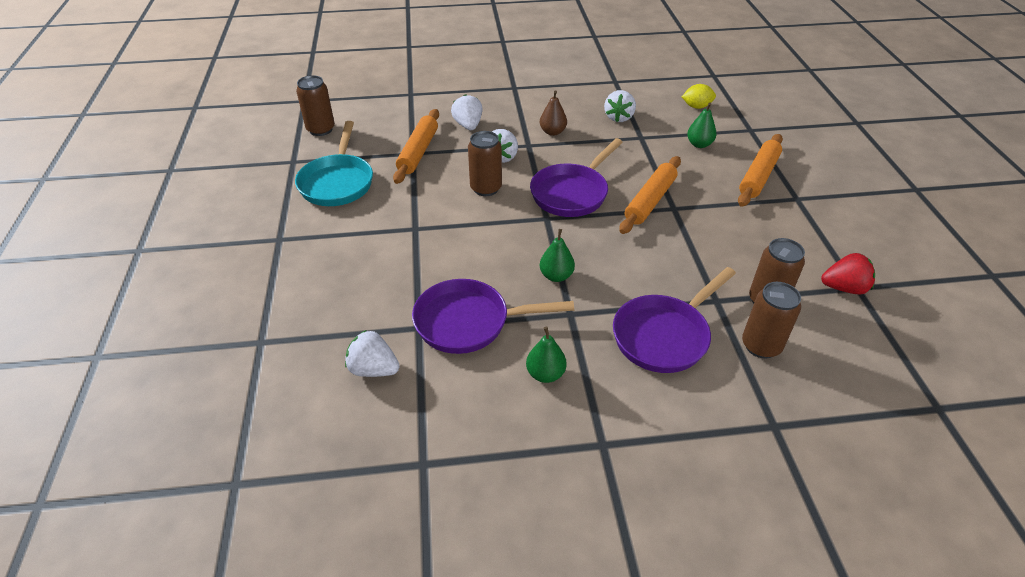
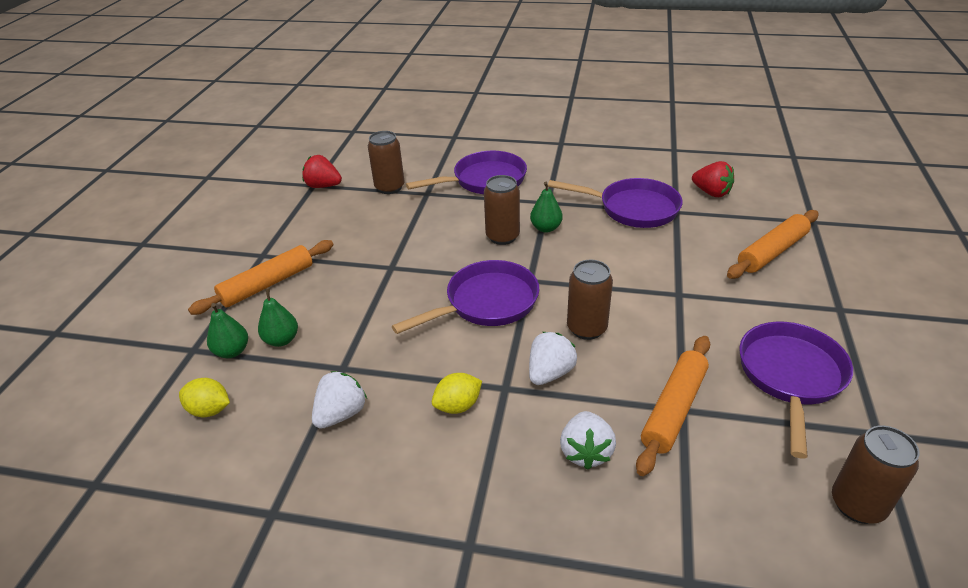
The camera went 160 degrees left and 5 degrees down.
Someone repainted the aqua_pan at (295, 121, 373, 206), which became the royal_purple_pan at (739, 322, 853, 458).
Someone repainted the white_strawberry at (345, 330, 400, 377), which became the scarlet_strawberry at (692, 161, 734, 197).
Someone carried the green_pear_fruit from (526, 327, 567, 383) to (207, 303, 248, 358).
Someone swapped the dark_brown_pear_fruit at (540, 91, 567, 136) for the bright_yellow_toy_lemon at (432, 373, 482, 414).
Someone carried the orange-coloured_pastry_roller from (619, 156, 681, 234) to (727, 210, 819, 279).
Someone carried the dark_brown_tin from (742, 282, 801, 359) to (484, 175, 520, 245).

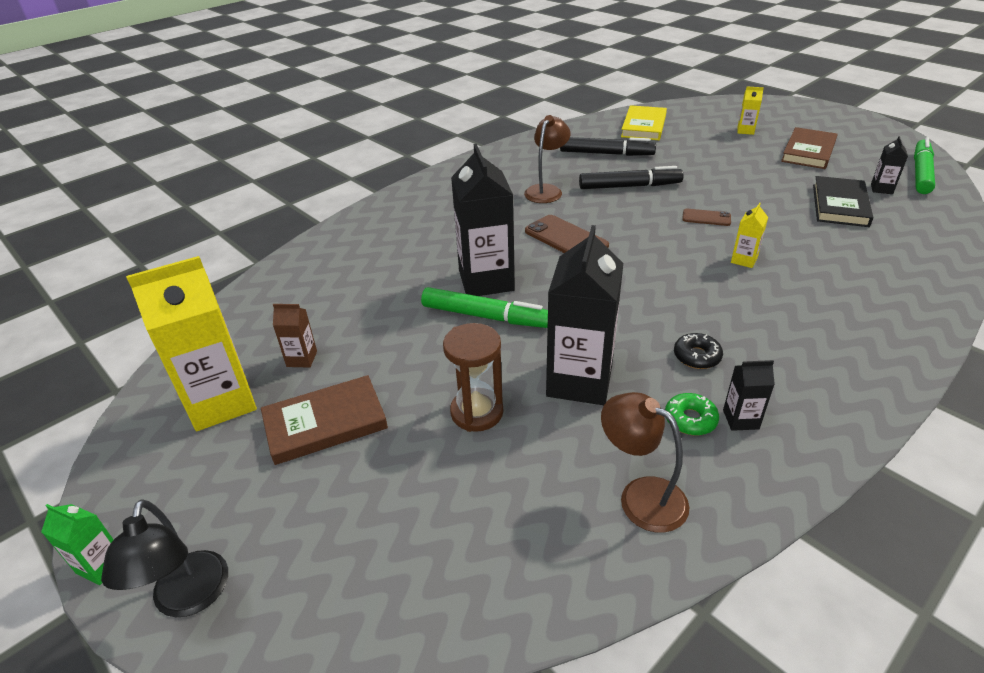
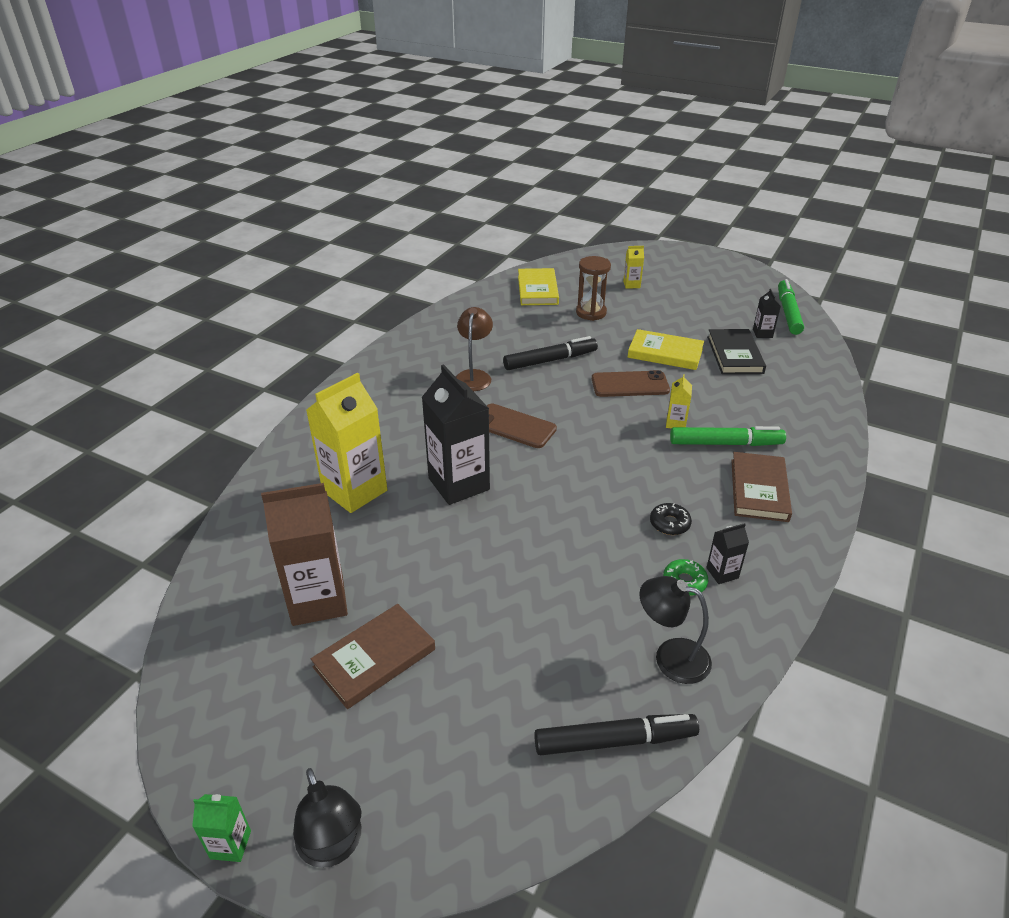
The camera went 20 degrees left and 0 degrees up.
Someone carried the bright_yellow_milk_carton from (126, 256, 257, 431) to (306, 373, 387, 513).
Someone scaled the dark_brown_milk_carton at (273, 304, 317, 368) by 2.21.
Someone carried the green_felt_pen from (421, 287, 548, 328) to (670, 426, 786, 446).
Someone carried the dark_brown_sand_timer from (443, 323, 503, 432) to (576, 256, 611, 321).
Someone took away the ebony_milk_carton at (546, 225, 623, 405).
Someone carried the ebony_felt_pen from (560, 137, 656, 156) to (534, 714, 699, 755).
Someone repainted the dark_brown_lamp at (601, 392, 689, 533), which became the ebony_lamp at (639, 576, 712, 684).
Someone scaled the dark_brown_phone at (682, 209, 731, 226) by 1.74.
Someone carried the dark_brown_hardcover from (781, 127, 838, 169) to (731, 452, 792, 522).
Someone put down the bright_yellow_hardcover at (628, 329, 704, 370).

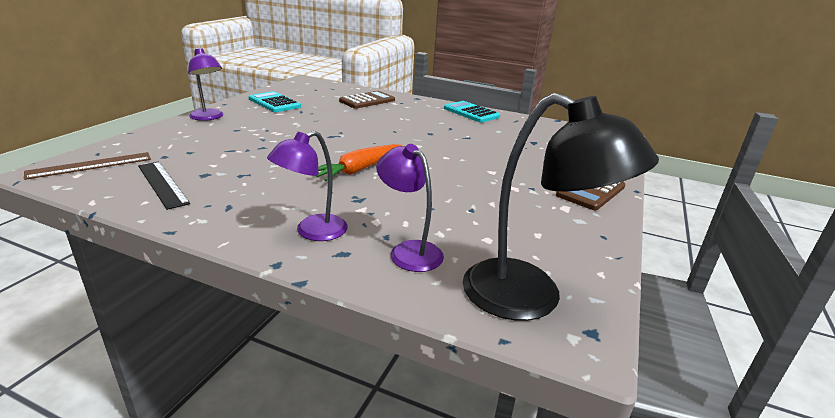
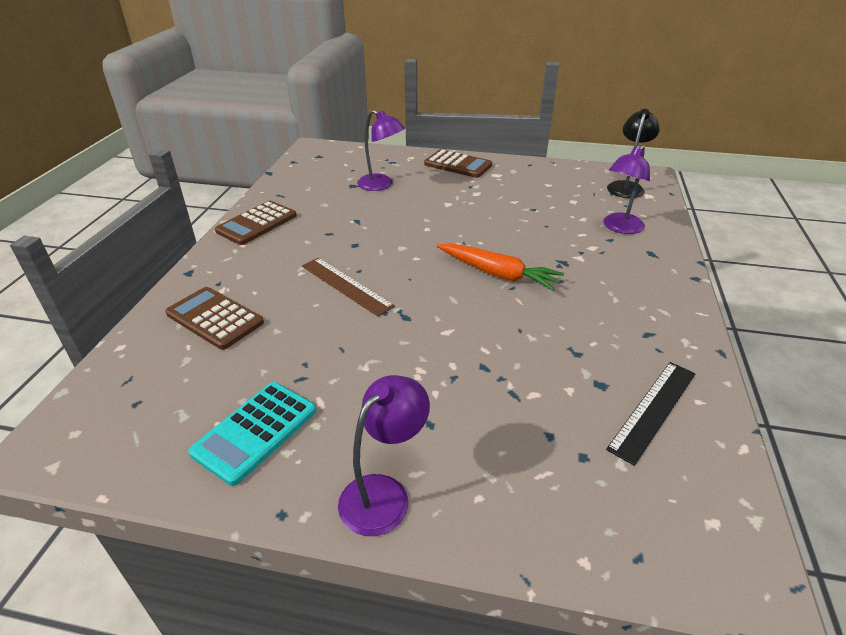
The camera went 100 degrees left and 10 degrees up.
Someone carried the dark_brown_straightedge from (24, 152, 151, 180) to (302, 258, 395, 316).
Someone carried the royal_purple_lamp from (267, 131, 348, 241) to (357, 110, 405, 191).
Someone repainted the aqua_calculator at (444, 101, 500, 123), which became the dark_brown_calculator at (215, 201, 297, 245).
Someone scaled the ebony_lamp at (463, 93, 659, 321) by 0.60.

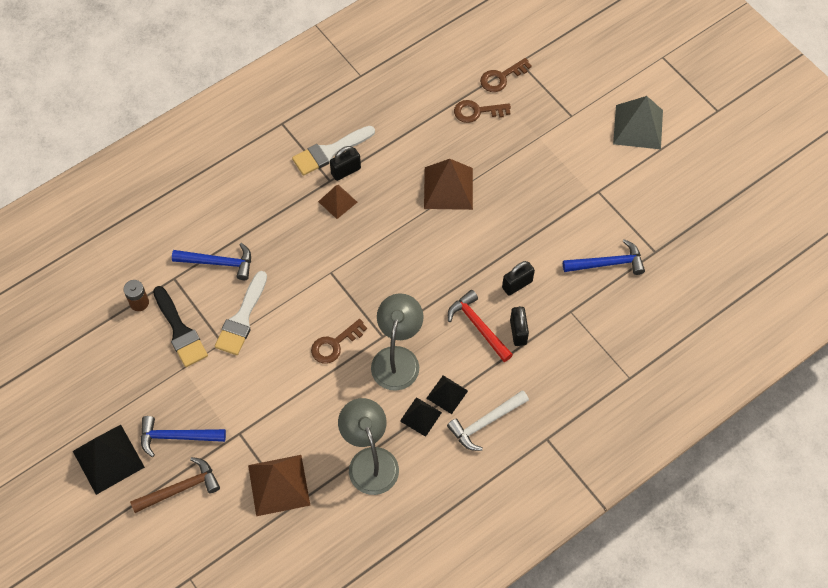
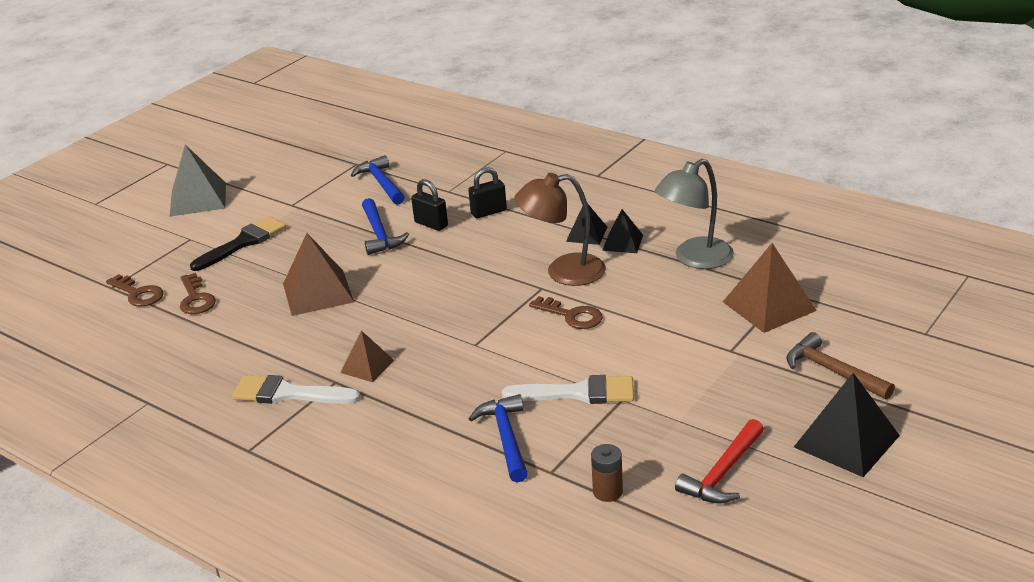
The camera went 105 degrees left and 30 degrees down.
Someone carried the royal_blue_hammer from (141, 416, 226, 457) to (362, 198, 409, 255).
Someone carried the ebony_paint_brush from (153, 286, 208, 367) to (190, 216, 286, 271).
Someone rotated the white_paint_brush at (292, 126, 375, 175) by 150 degrees clockwise.
Someone took away the ebony_padlock at (330, 146, 361, 181).
Someone repainted the gray_lamp at (371, 293, 424, 391), which became the dark_brown_lamp at (514, 173, 606, 286).
Someone took away the white_hammer at (447, 390, 529, 451).
Someone carried the scarlet_hammer from (448, 290, 513, 362) to (675, 419, 764, 503).

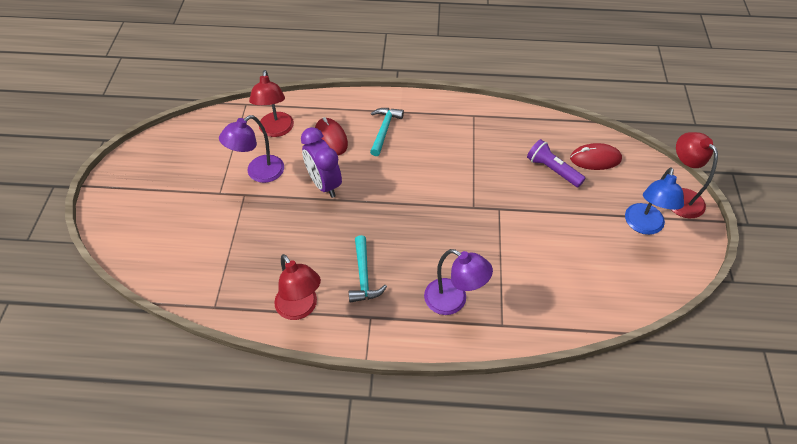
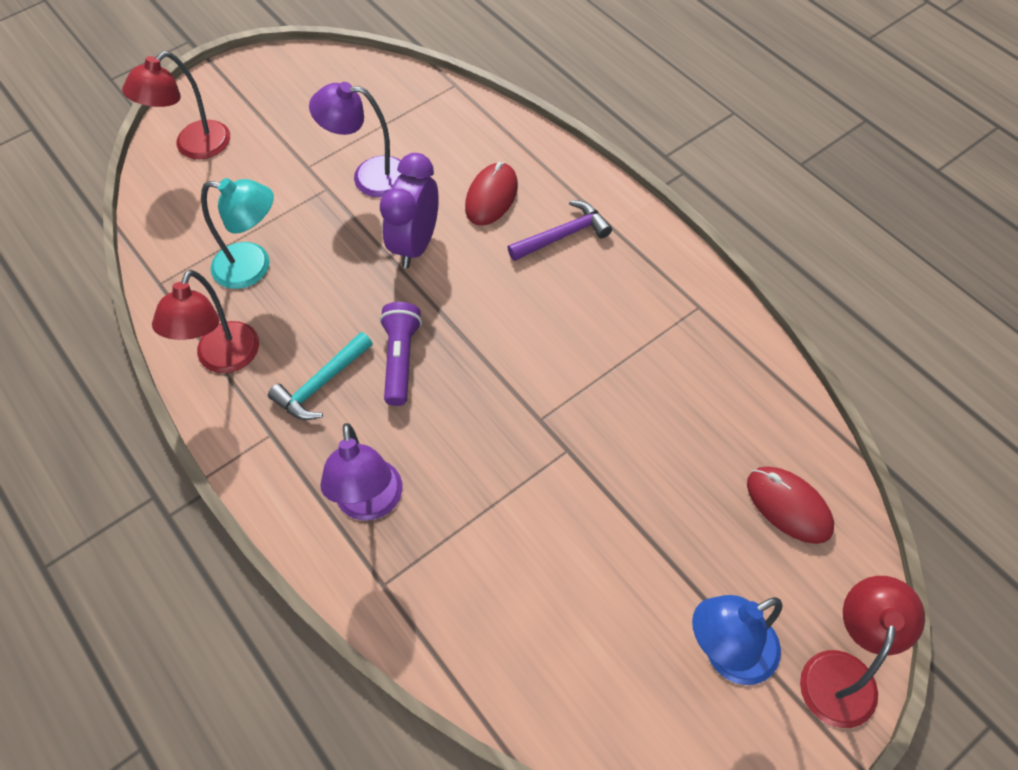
The camera went 50 degrees right and 5 degrees up.
Someone carried the scarlet_lamp from (249, 70, 294, 137) to (122, 51, 230, 159).
Someone repainted the aqua_hammer at (370, 108, 404, 156), which became the royal_purple_hammer at (507, 200, 612, 261).
Someone carried the royal_purple_flashlight from (527, 139, 586, 187) to (380, 302, 422, 406).
Someone put down the aqua_lamp at (201, 178, 274, 289).

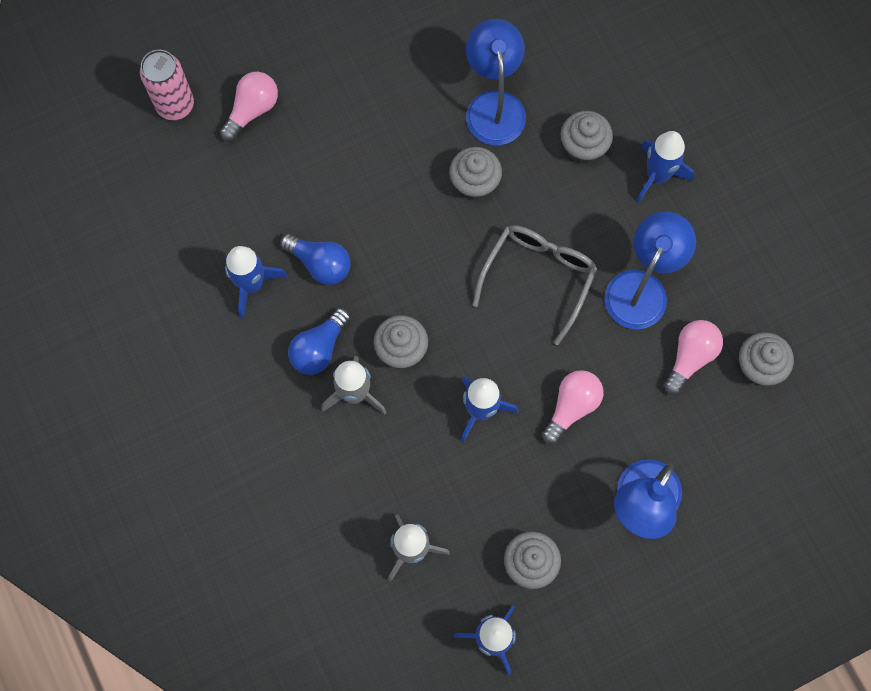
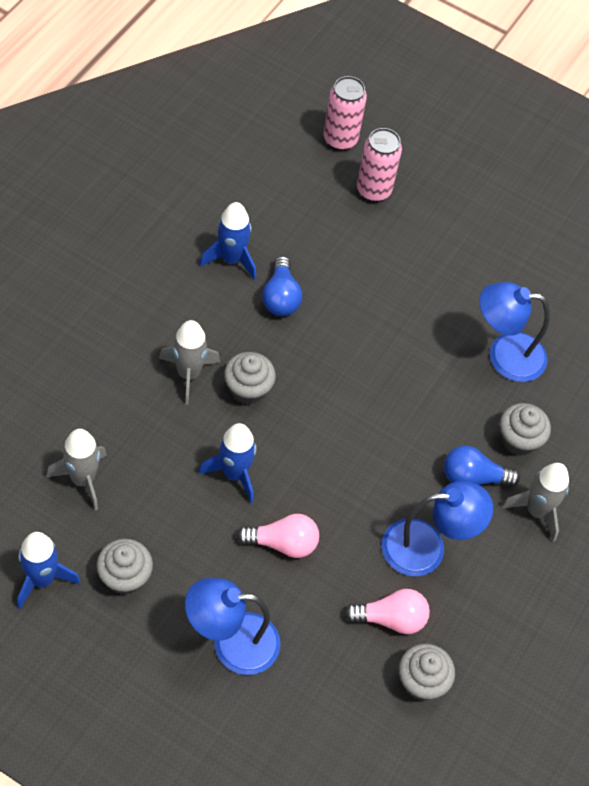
The camera went 50 degrees right and 15 degrees down.
Someone swapped the rose-pink_light_bulb at (220, 72, 278, 142) for the rose-pink_tin at (357, 128, 402, 202).
Someone carried the royal_blue_light_bulb from (288, 308, 351, 375) to (444, 445, 520, 487).
Someone took away the gray_fairy_cake at (449, 147, 502, 200).
Someone rotated the royal_blue_lamp at (466, 19, 526, 145) by 135 degrees counterclockwise.
Someone took away the gray_glasses at (472, 225, 597, 345).
Someone repainted the royal_blue_spaceship at (636, 131, 694, 203), which became the gray_spaceship at (501, 463, 569, 542).

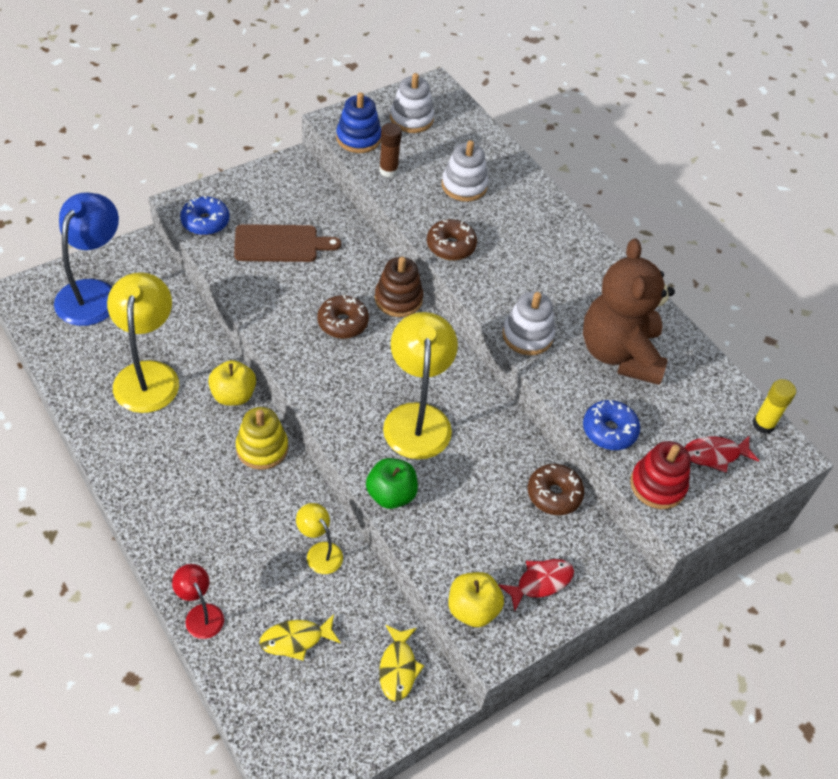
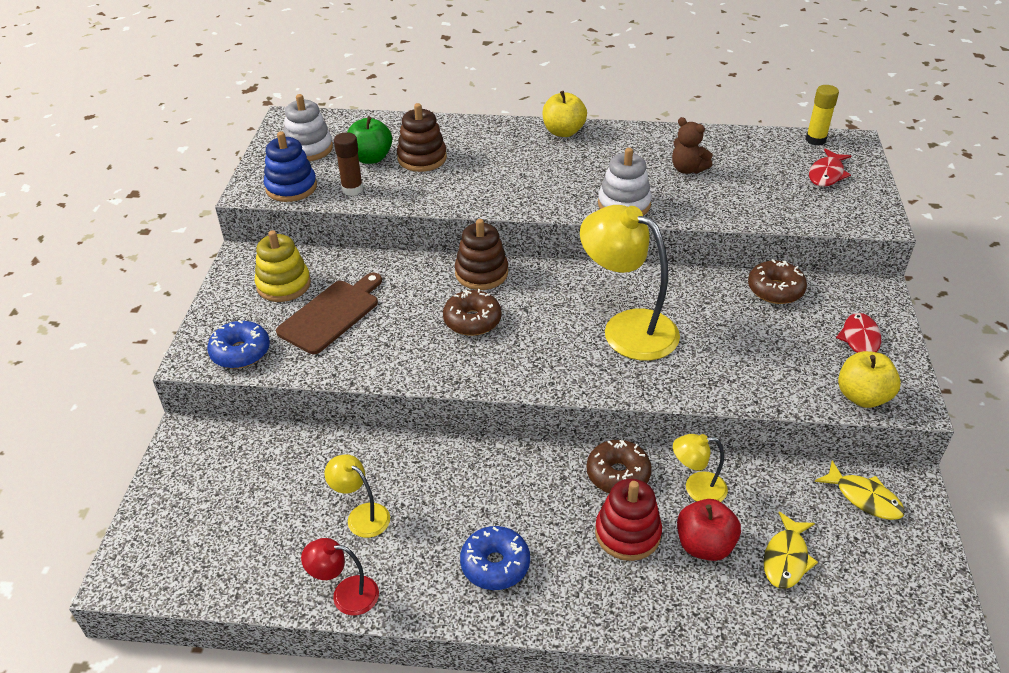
The camera went 45 degrees left and 10 degrees down.
Someone took away the royal_blue_lamp at (54, 193, 119, 326).
Someone scaled the bright_yellow_lamp at (107, 272, 179, 413) by 0.51.
Someone carried the scarlet_lamp from (172, 564, 224, 639) to (301, 538, 379, 616).
Someone carried the bright_yellow_toy_apple from (208, 360, 256, 406) to (542, 91, 587, 137).
Someone carried the bright_yellow_stacking_toy from (236, 407, 288, 470) to (255, 230, 311, 302).
Someone carried the green_toy_apple from (366, 458, 418, 509) to (347, 116, 392, 164).
Someone carried the dark_brown_doughnut from (427, 219, 477, 260) to (586, 440, 652, 493).
Someone repainted the white_stacking_toy at (442, 140, 488, 202), which became the dark_brown_stacking_toy at (397, 103, 447, 172).
Someone scaled the dark_brown_teddy_bear at (583, 238, 675, 385) by 0.44.
Someone carried the royal_blue_doughnut from (583, 400, 640, 450) to (460, 526, 530, 590).
Someone carried the scarlet_stacking_toy from (630, 441, 691, 509) to (595, 479, 662, 561).
Someone put down the scarlet_toy_apple at (677, 499, 741, 561).

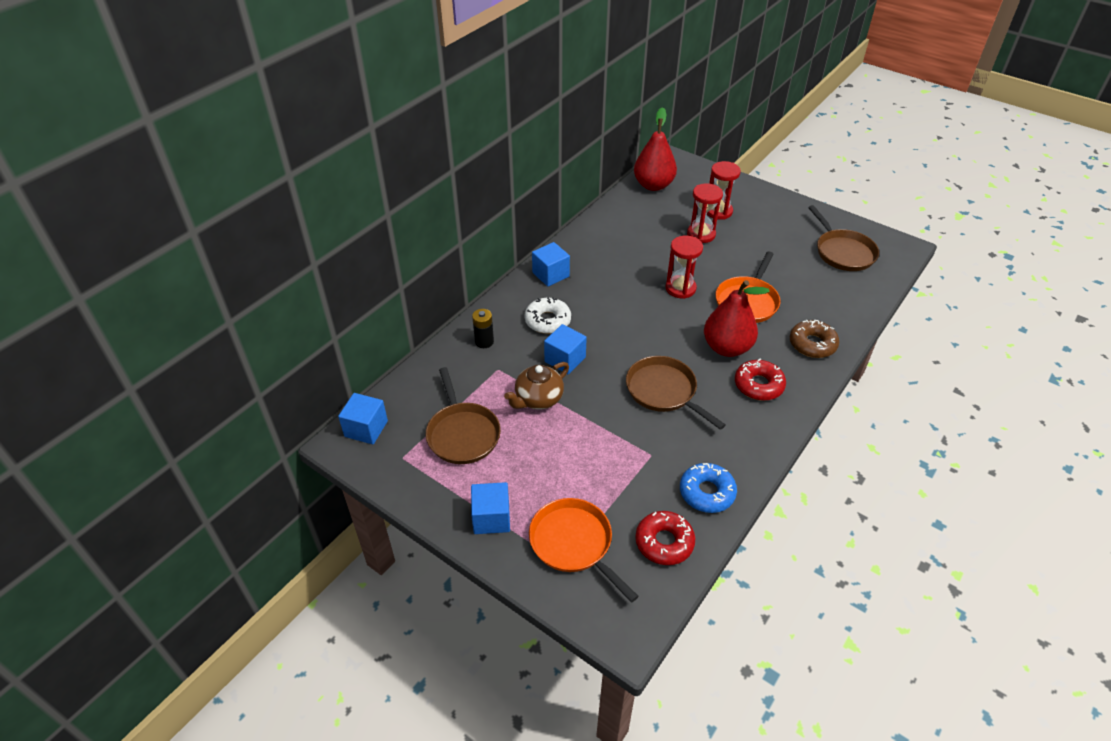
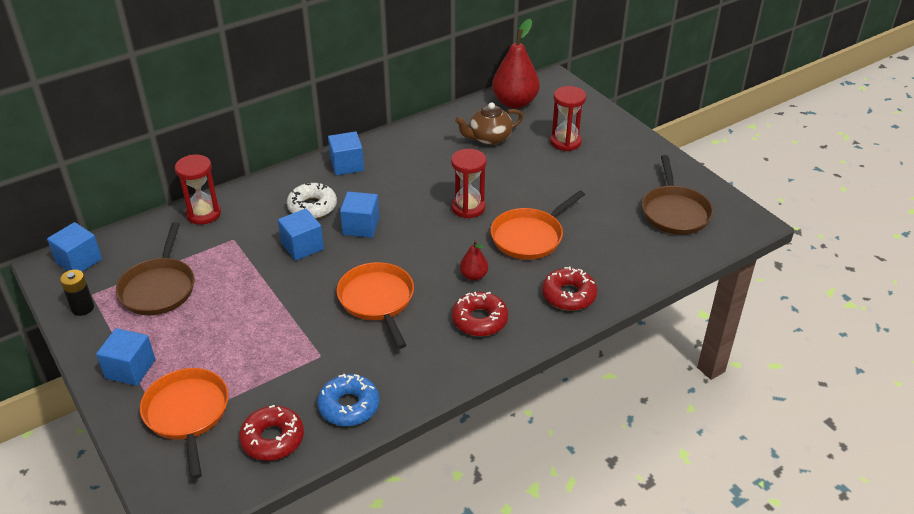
The camera went 20 degrees right and 5 degrees down.
Someone carried the ebony_AA_battery from (472, 309, 494, 348) to (60, 270, 94, 316).
Someone carried the dark_brown_china_teapot from (504, 362, 569, 410) to (455, 102, 523, 145).
Someone repainted the dark_brown_pan at (626, 356, 726, 430), which became the orange-coloured_pan at (337, 262, 414, 349).
Someone carried the scarlet_sand_timer from (687, 183, 723, 243) to (175, 155, 221, 225).
Someone scaled the scarlet_pear_fruit at (704, 280, 770, 357) by 0.49.
Someone repainted the dark_brown_doughnut at (790, 320, 839, 358), which became the scarlet_doughnut at (542, 266, 597, 311).
Someone put down the royal_blue_block at (340, 192, 379, 238).

